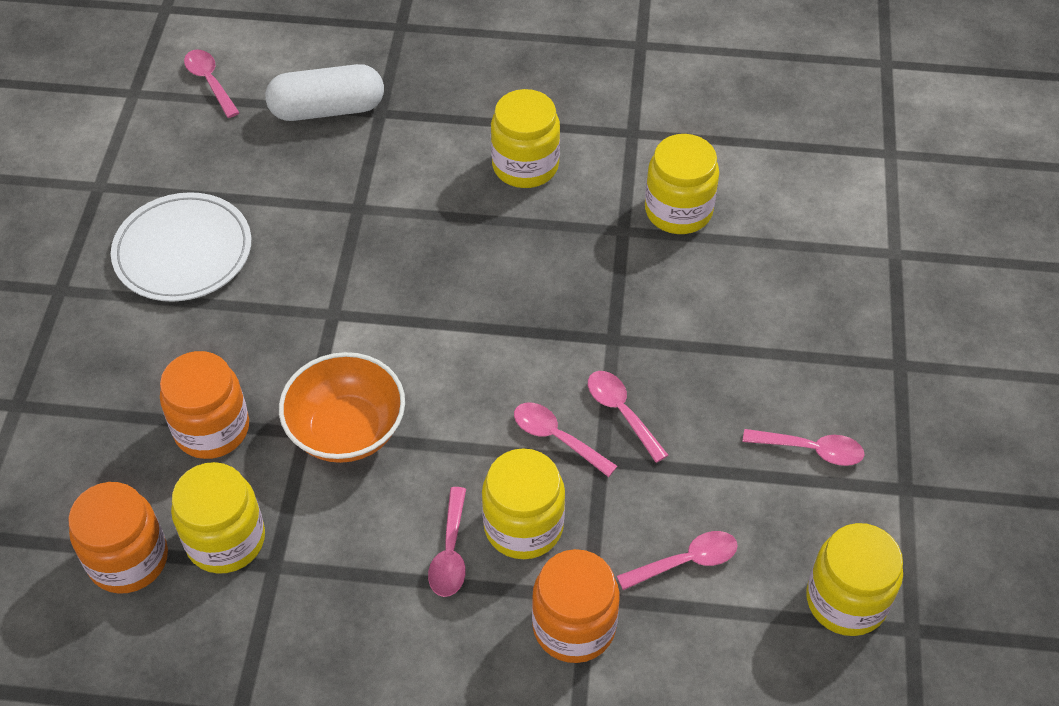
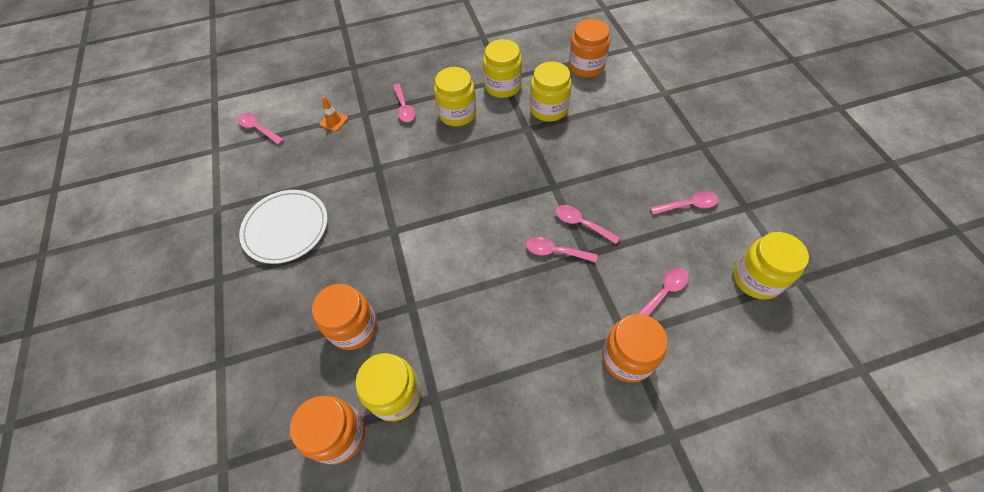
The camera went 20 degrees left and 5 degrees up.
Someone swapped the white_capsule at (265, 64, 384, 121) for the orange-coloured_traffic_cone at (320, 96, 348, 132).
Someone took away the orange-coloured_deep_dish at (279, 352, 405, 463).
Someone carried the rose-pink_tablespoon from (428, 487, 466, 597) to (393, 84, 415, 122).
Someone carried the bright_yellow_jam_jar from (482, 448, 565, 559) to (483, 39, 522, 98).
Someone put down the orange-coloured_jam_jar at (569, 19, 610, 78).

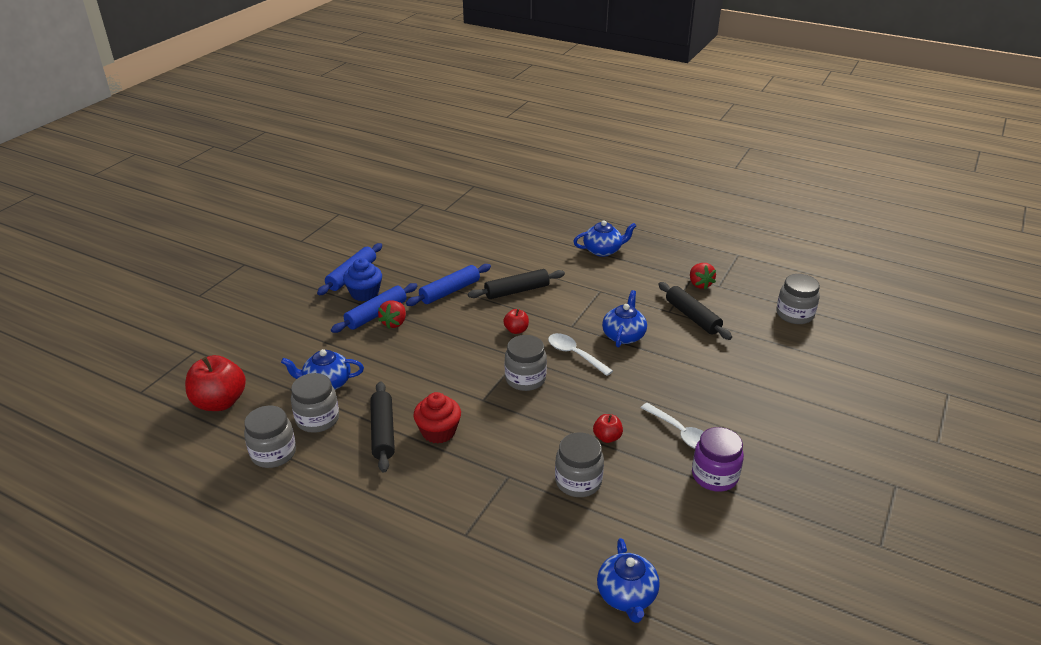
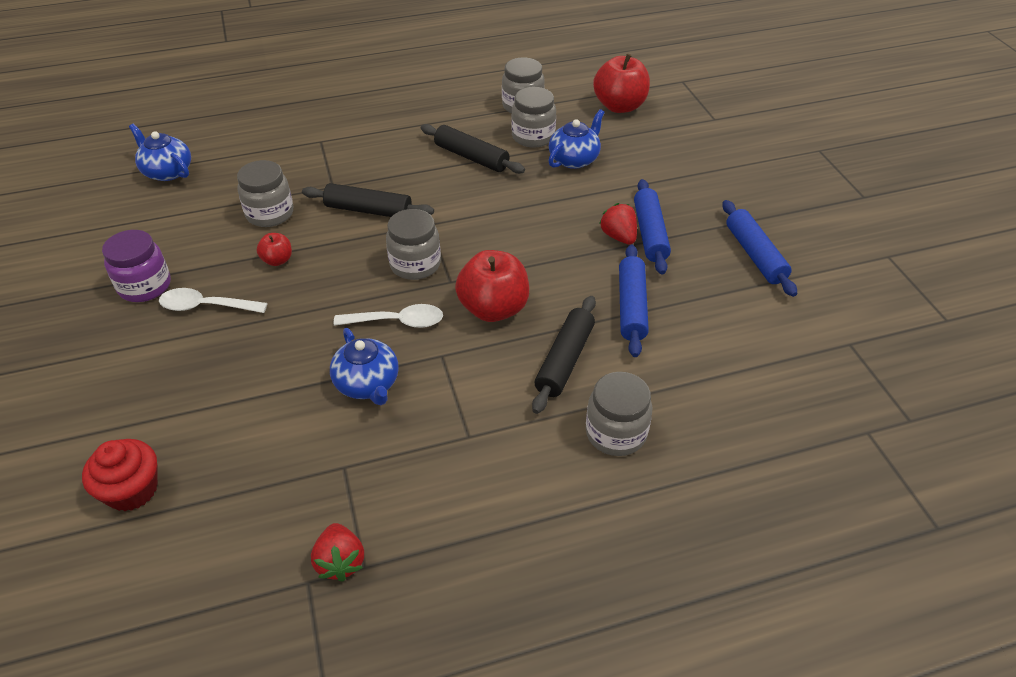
The camera went 135 degrees right and 10 degrees up.
Someone took away the royal_blue_fairy_cake at (343, 258, 382, 301).
Someone carried the scarlet_fairy_cake from (413, 392, 461, 444) to (82, 439, 158, 511).
Someone scaled the scarlet_toy_apple at (503, 309, 529, 334) by 2.01.
Someone took away the royal_blue_china_teapot at (573, 220, 636, 257).
Someone carried the ebony_pastry_roller from (658, 282, 732, 340) to (302, 183, 434, 217).
Someone rotated the scarlet_strawberry at (690, 263, 716, 289) by 135 degrees counterclockwise.
Someone carried the gray_jam_jar from (776, 274, 820, 324) to (586, 372, 652, 456).

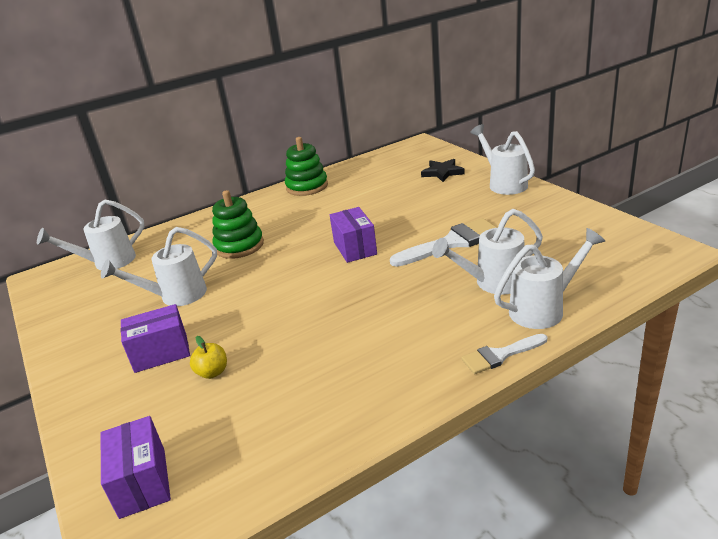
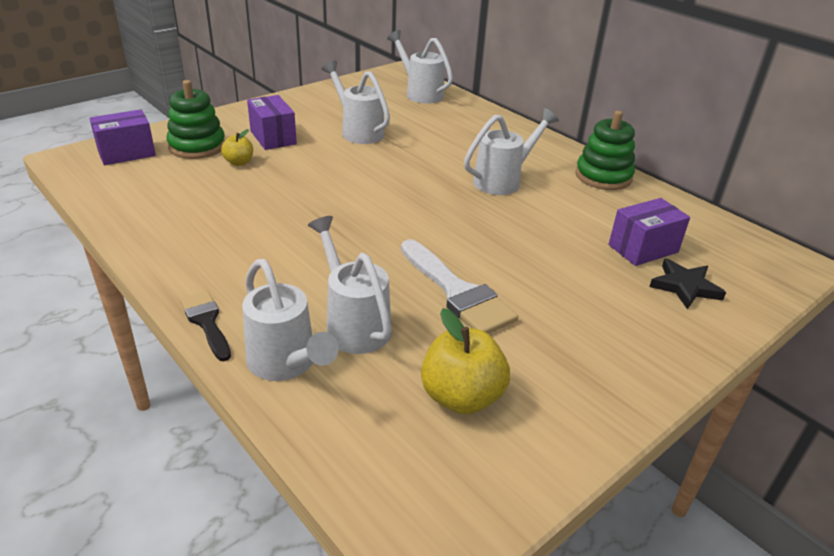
The camera went 75 degrees right and 5 degrees up.
Someone carried the green_stacking_toy from (212, 190, 264, 259) to (167, 80, 225, 159).
Someone carried the royal_purple_package from (330, 207, 377, 263) to (608, 198, 690, 266).
Someone repainted the white_paint_brush at (461, 334, 547, 374), which became the ebony_paint_brush at (180, 291, 231, 361).
Someone carried the white_watering_can from (470, 124, 535, 195) to (464, 108, 559, 195).
Someone put down the bright_yellow_toy_apple at (421, 308, 510, 415).

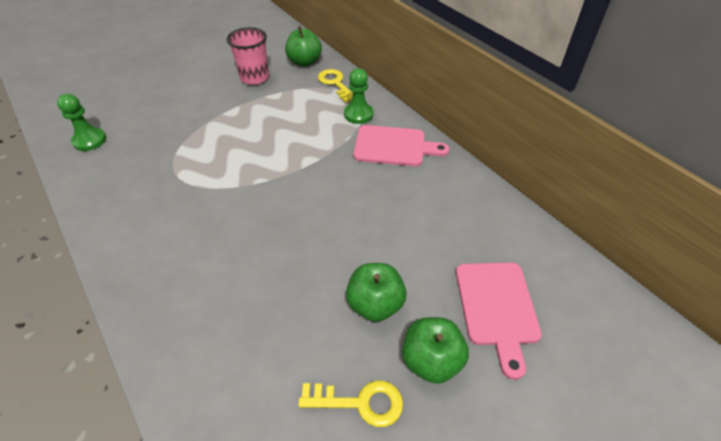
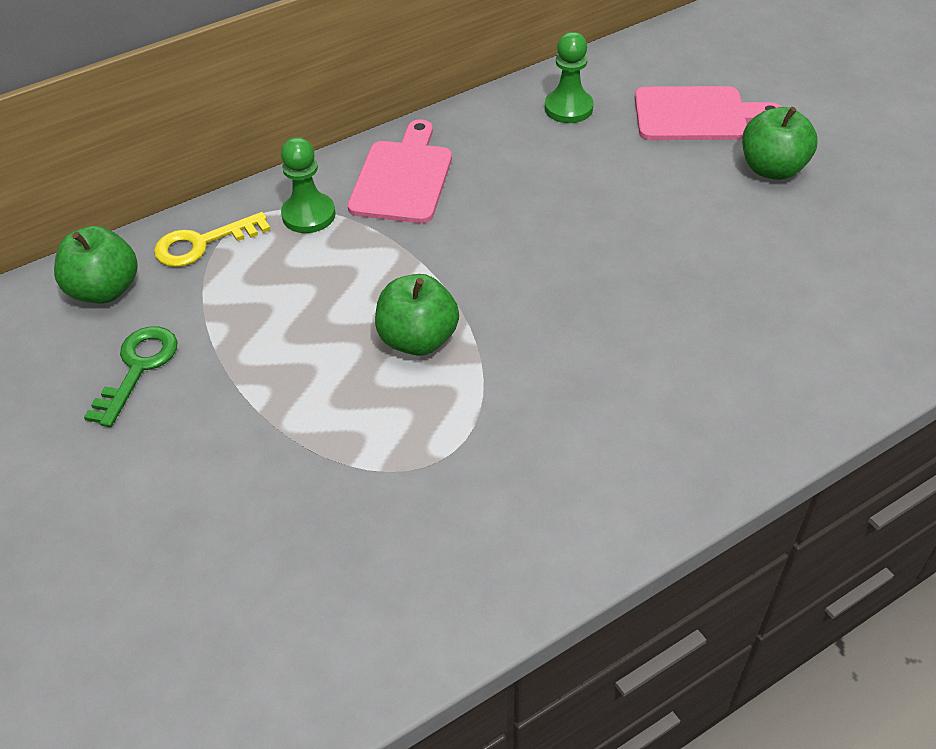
The camera went 85 degrees left and 0 degrees up.
Someone carried the green_chess_pawn from (57, 94, 106, 151) to (545, 32, 594, 123).
Someone swapped the rose-pink_tumbler at (227, 27, 269, 85) for the green_key at (84, 326, 178, 427).
Someone took away the bright_yellow_key at (298, 380, 403, 427).
Someone carried the green_toy_apple from (346, 263, 406, 322) to (375, 274, 459, 356).

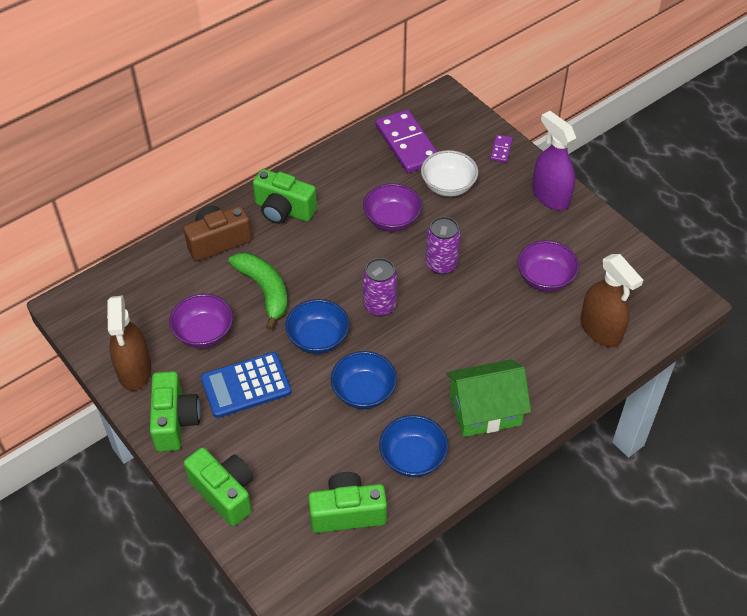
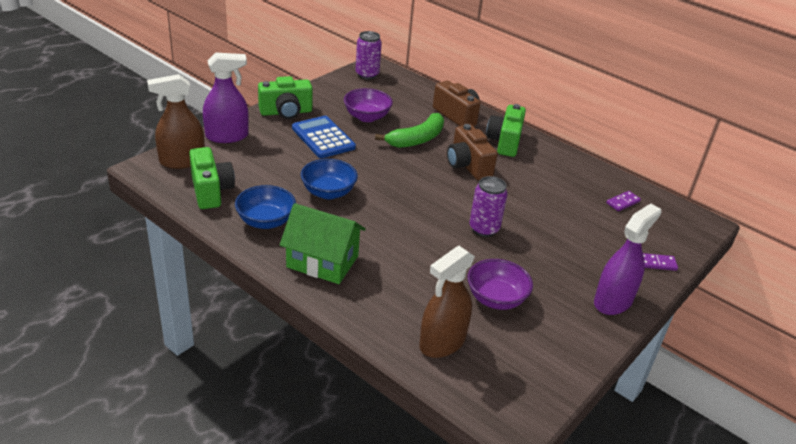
The camera went 75 degrees right and 15 degrees down.
Someone carried the dark_brown_spray_cleaner from (107, 295, 152, 391) to (147, 74, 205, 169).
Someone swapped the green_photo_camera at (184, 447, 253, 526) for the royal_purple_spray_cleaner at (203, 53, 249, 143).
Someone took away the royal_blue_deep_dish at (285, 299, 349, 354).
Someone took away the royal_purple_deep_dish at (363, 183, 422, 232).
Someone carried the royal_purple_tin from (363, 258, 397, 317) to (356, 31, 382, 79).
Someone scaled the royal_purple_domino_piece at (376, 110, 438, 173) by 0.45.
Someone took away the white_deep_dish at (421, 150, 478, 197).
Someone rotated the green_cottage at (446, 359, 531, 437) by 45 degrees counterclockwise.
Someone put down the dark_brown_photo_camera at (447, 124, 498, 180).

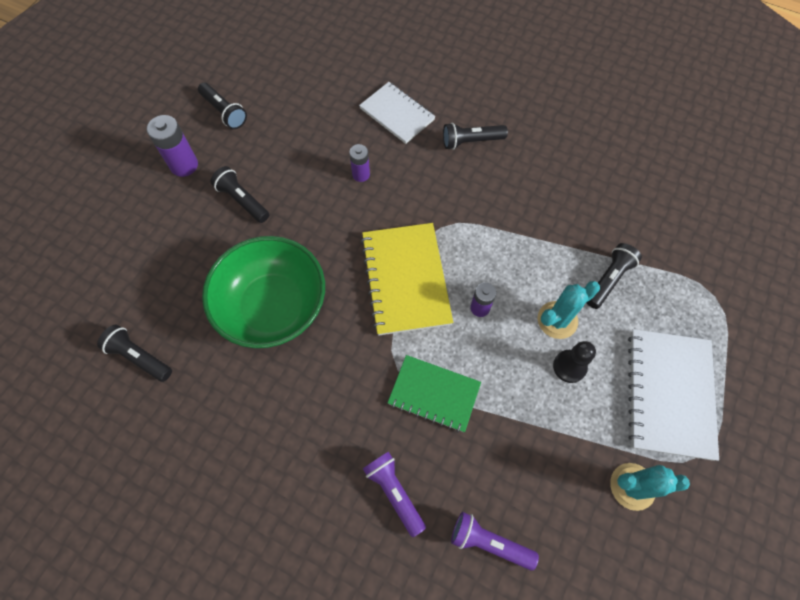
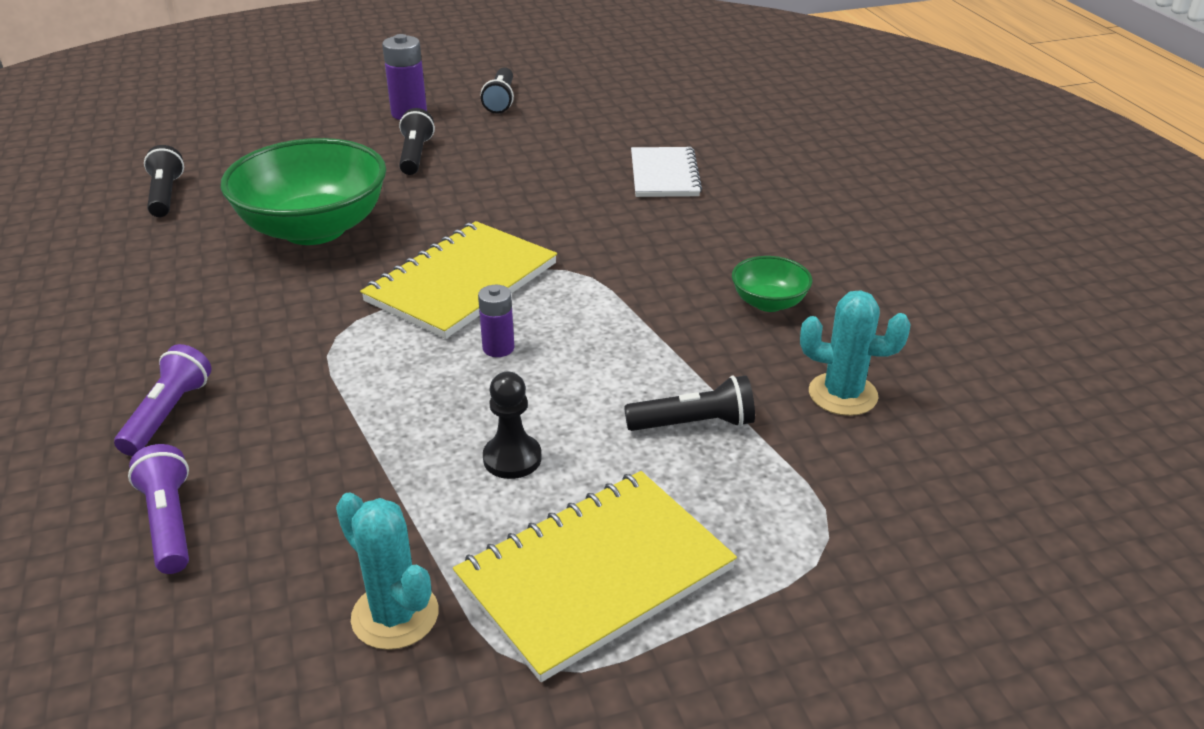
The camera went 45 degrees right and 30 degrees down.
Someone took away the royal_purple_AA_battery at (349, 144, 370, 182).
Someone took away the green_notebook at (388, 355, 481, 432).
Someone took away the ebony_flashlight at (443, 123, 508, 150).
Someone carried the aqua_prickly_plant from (538, 281, 600, 339) to (800, 290, 910, 416).
Someone repainted the white_notebook at (628, 329, 719, 461), which became the bright_yellow_notebook at (453, 471, 737, 682).
Someone put down the green_deep_dish at (732, 256, 812, 312).

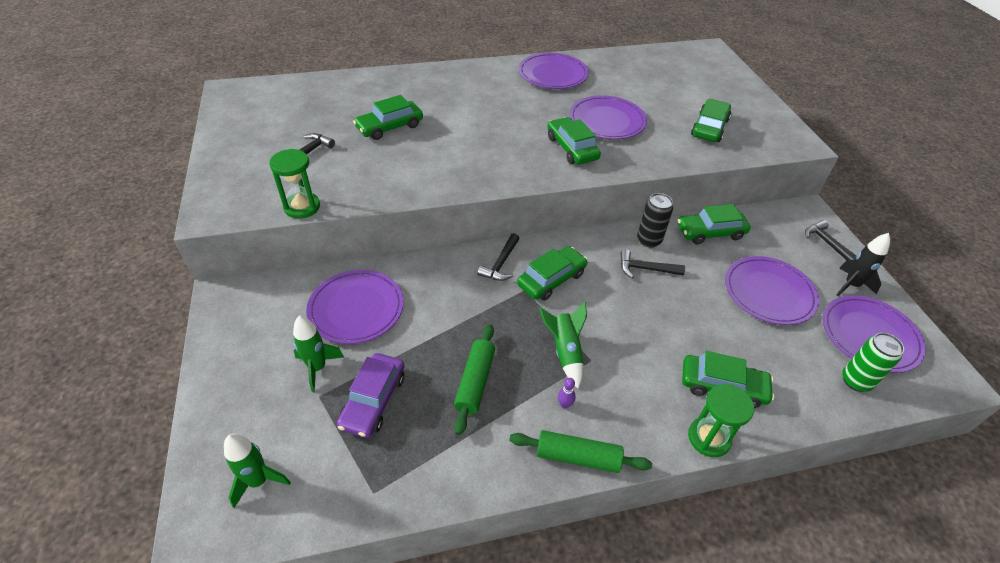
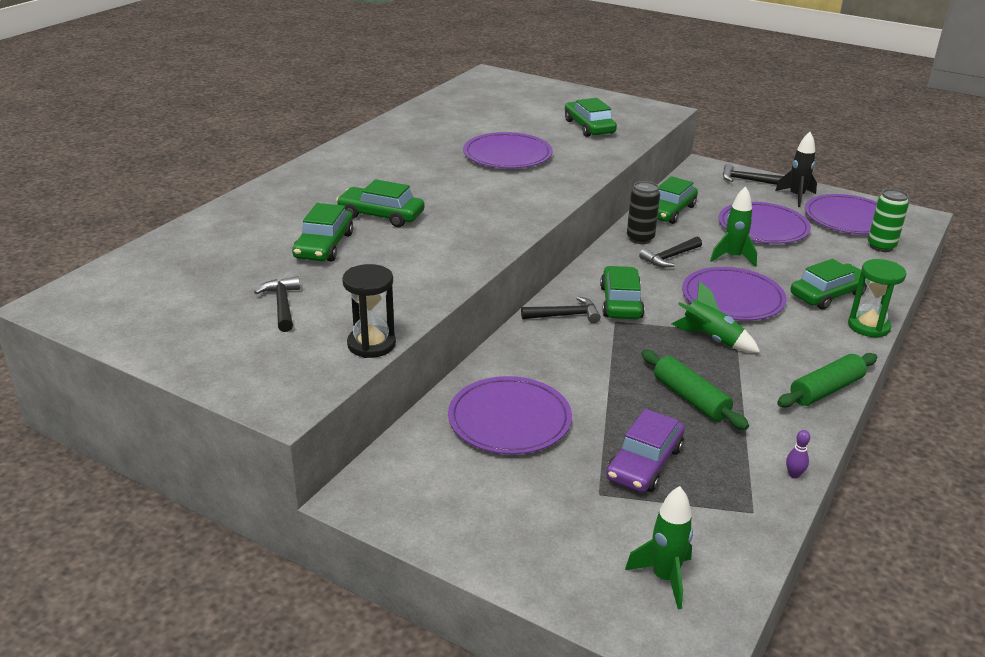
The camera went 45 degrees left and 15 degrees down.
Someone repainted the green_sand_timer at (269, 149, 320, 219), which became the ebony_sand_timer at (342, 264, 396, 358).
Someone carried the green_spaceship from (293, 315, 344, 392) to (710, 186, 757, 267).
Someone rotated the royal_purple_toy_car at (337, 353, 405, 438) by 60 degrees clockwise.
Someone rotated the ebony_hammer at (477, 233, 520, 281) by 75 degrees counterclockwise.
Someone carried the royal_purple_flat_dish from (518, 53, 589, 89) to (682, 267, 787, 321).
Someone carried the green_toy_car from (548, 117, 601, 164) to (336, 179, 425, 227).
Someone carried the royal_purple_bowling_pin from (558, 378, 575, 408) to (786, 430, 810, 479).

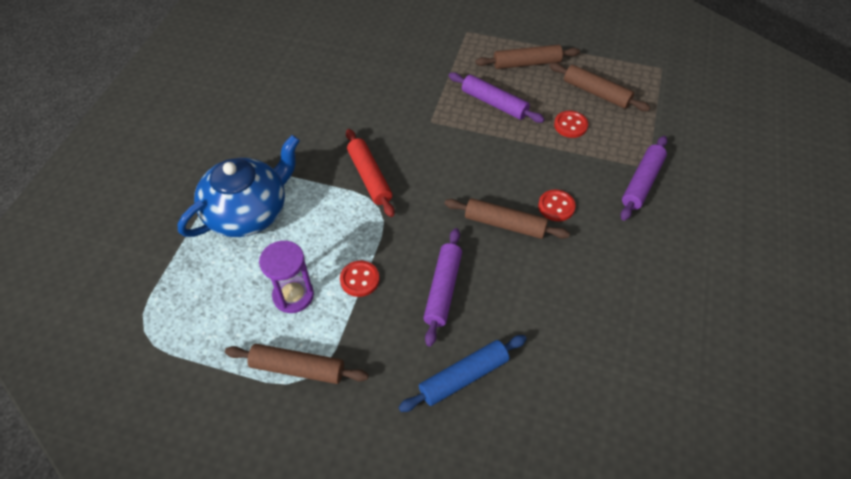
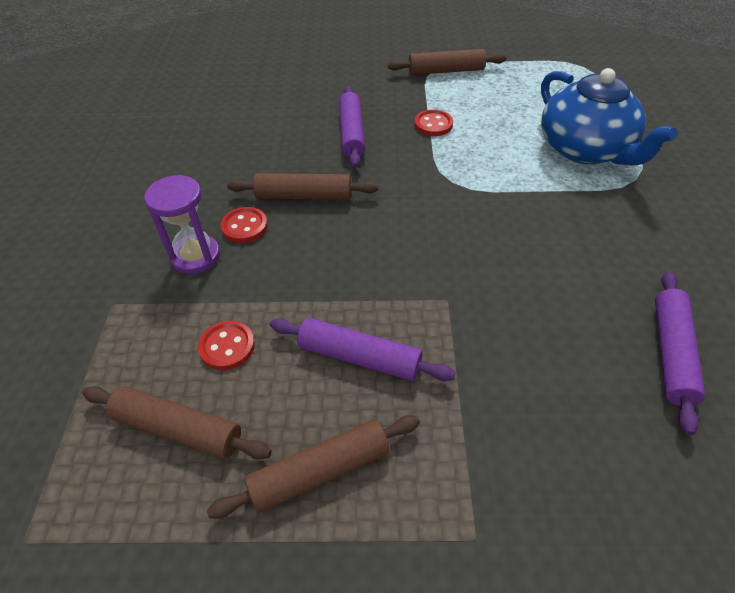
The camera went 165 degrees right and 5 degrees down.
Someone rotated the royal_blue_china_teapot at (178, 135, 300, 237) by 60 degrees counterclockwise.
Someone carried the royal_purple_sand_timer from (259, 241, 314, 313) to (144, 175, 220, 274).
Someone took away the scarlet_pastry_roller at (346, 129, 395, 217).
Someone took away the royal_blue_pastry_roller at (398, 335, 527, 412).
Someone carried the royal_purple_pastry_roller from (620, 136, 667, 221) to (655, 271, 705, 435).

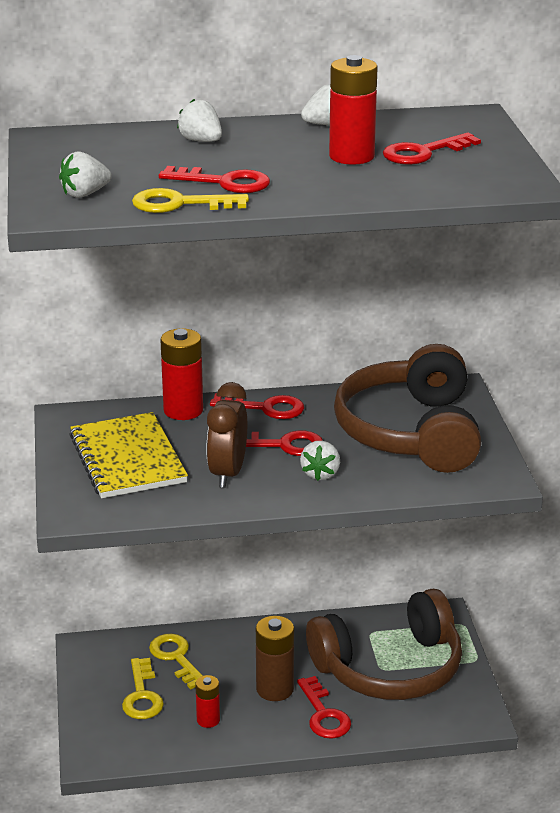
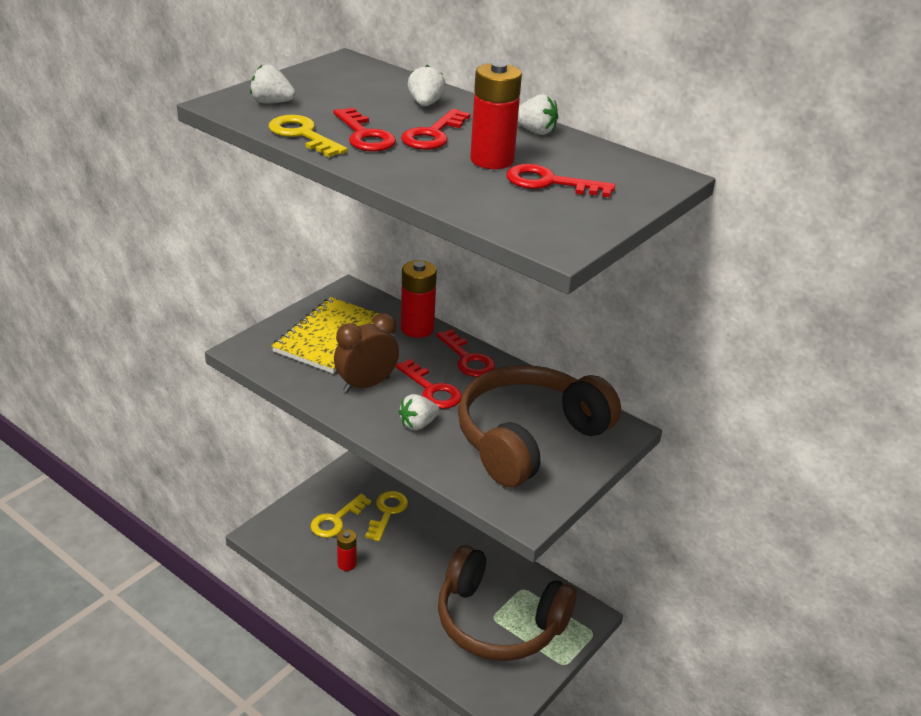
The camera went 45 degrees right and 5 degrees up.
Someone took away the dark_brown_AA_battery at (256, 616, 294, 701).
Someone carried the scarlet_key from (297, 676, 351, 739) to (401, 109, 470, 150).

